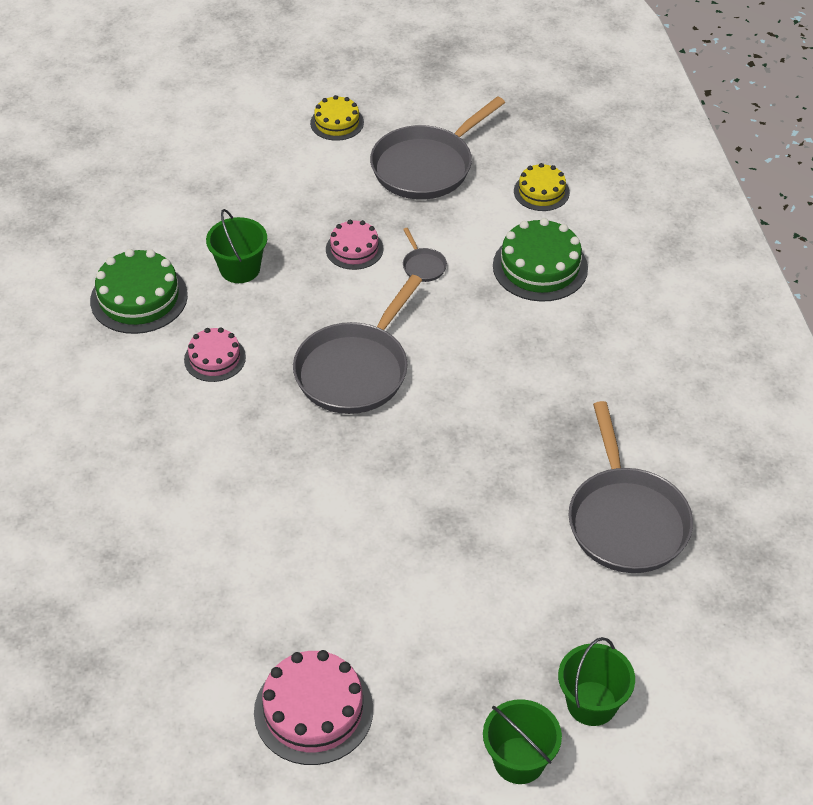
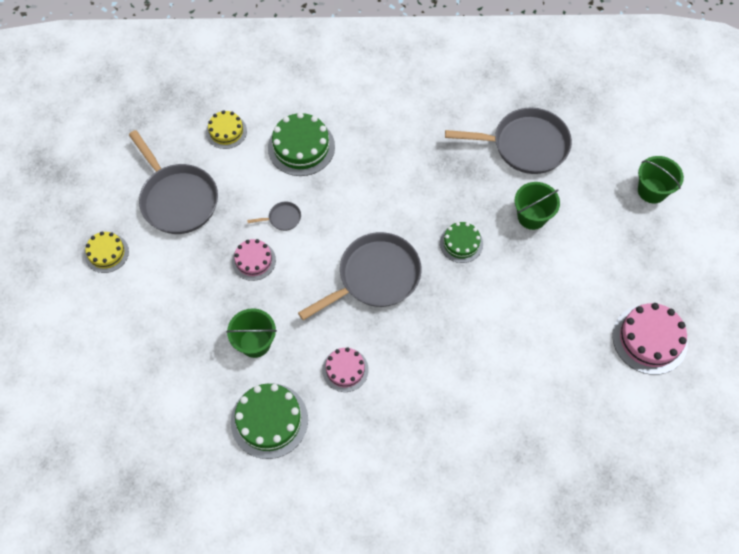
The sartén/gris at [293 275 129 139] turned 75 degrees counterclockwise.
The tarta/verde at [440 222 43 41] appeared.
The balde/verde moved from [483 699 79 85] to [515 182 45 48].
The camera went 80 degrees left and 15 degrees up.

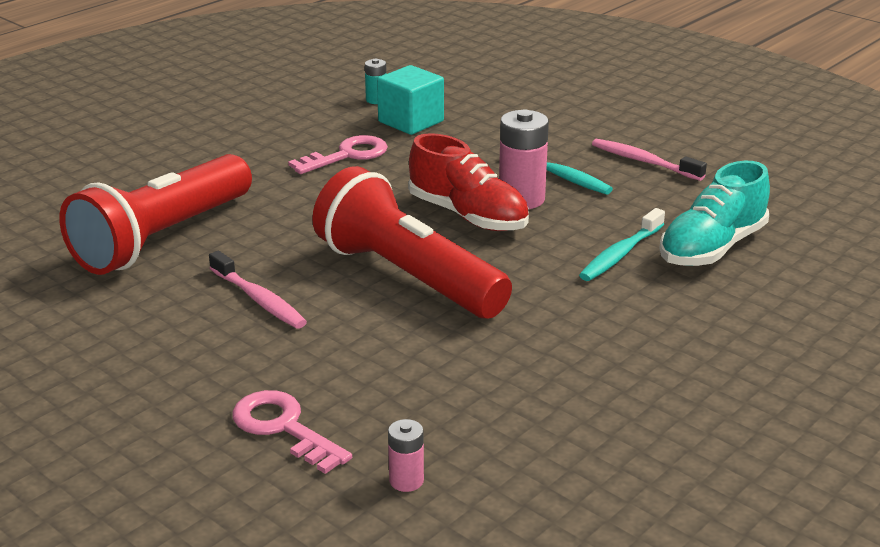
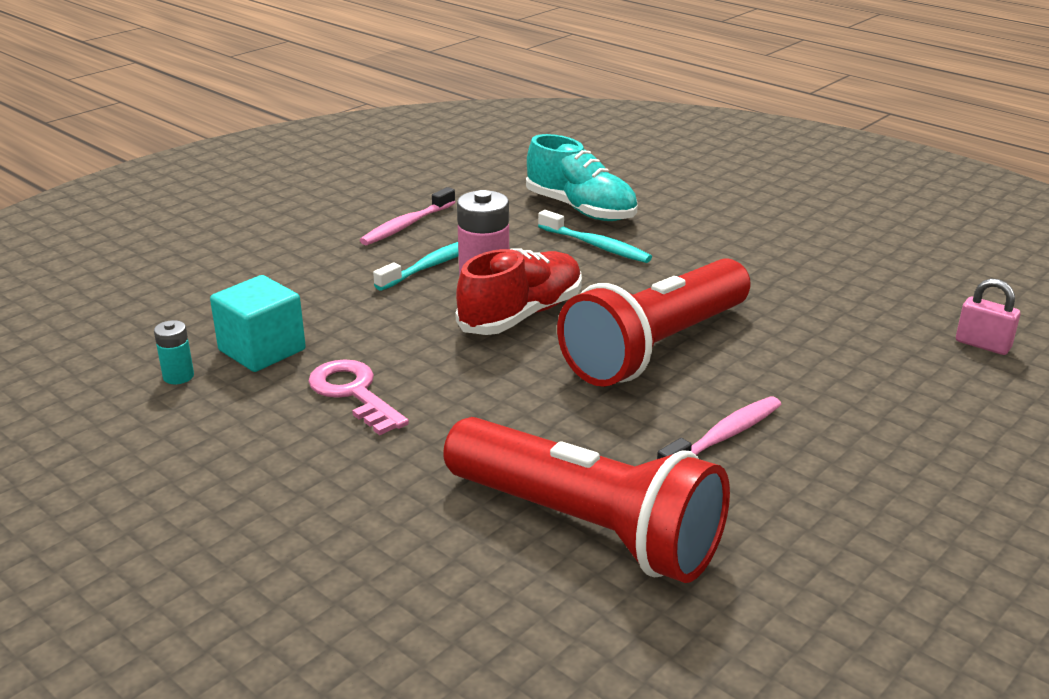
The pila/rosa at [388 419 36 73] was replaced by the candado/rosa at [956 279 64 76].
The llave/rosa at [232 390 120 84] disappeared.
The camera went 90 degrees left and 0 degrees up.

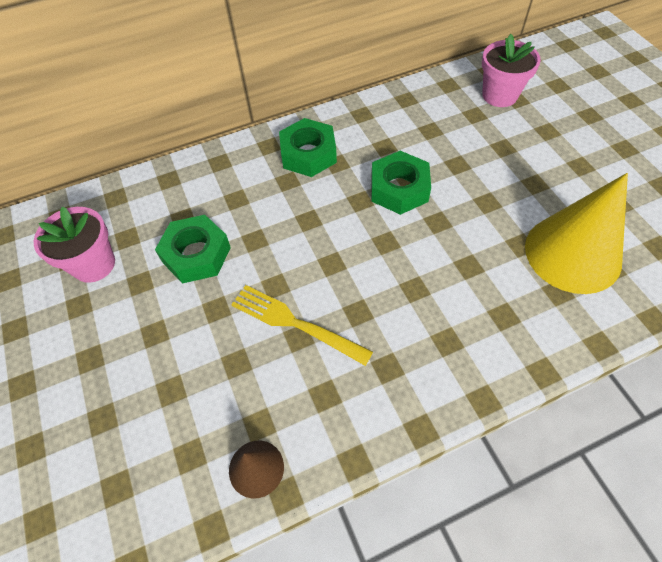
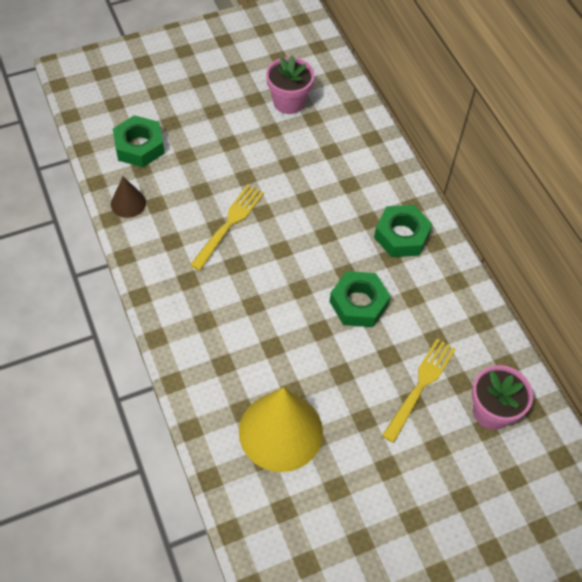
The tuerca/verde moved from [155 215 76 69] to [113 115 52 52].
The tenedor/amarillo at [382 339 74 104] appeared.
The camera went 85 degrees right and 0 degrees up.

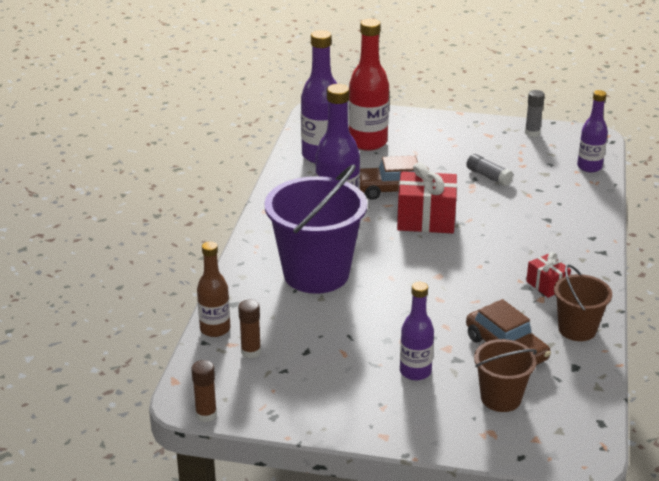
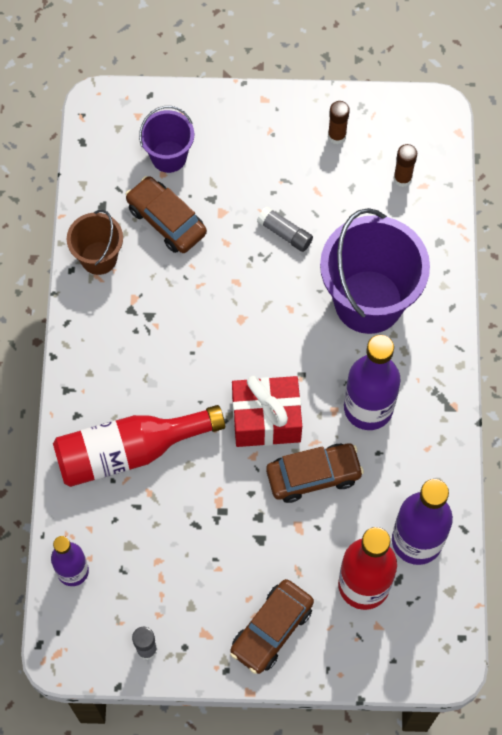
The botella/rojo at [53 405 172 82] appeared.
The balde/marrón at [474 339 63 73] became the balde/morado at [139 106 55 67].
The coche/marrón at [230 579 84 95] appeared.
The barra de pegamento/gris moved from [466 154 47 32] to [257 206 56 46].
The barra de pegamento/marrón moved from [191 360 26 62] to [328 101 22 43].
The botella/marrón at [197 241 33 96] disappeared.
The botella/morado at [400 282 34 98] disappeared.
The regalo/rojo at [526 252 45 46] disappeared.
The camera went 170 degrees right and 35 degrees up.

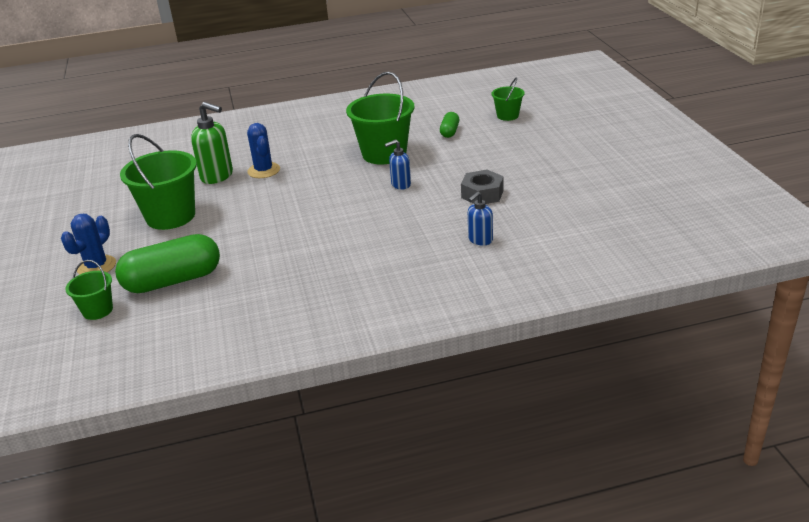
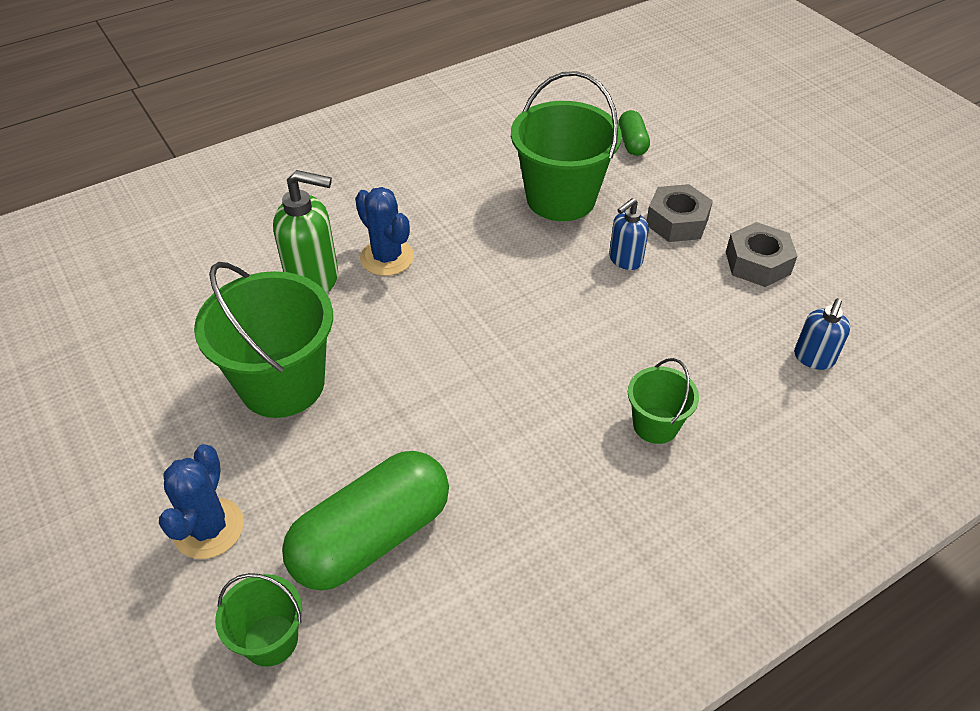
The balde/verde moved from [492 78 32 43] to [628 358 71 86].
The tuerca/gris at [646 184 67 58] appeared.
The camera went 20 degrees left and 15 degrees up.

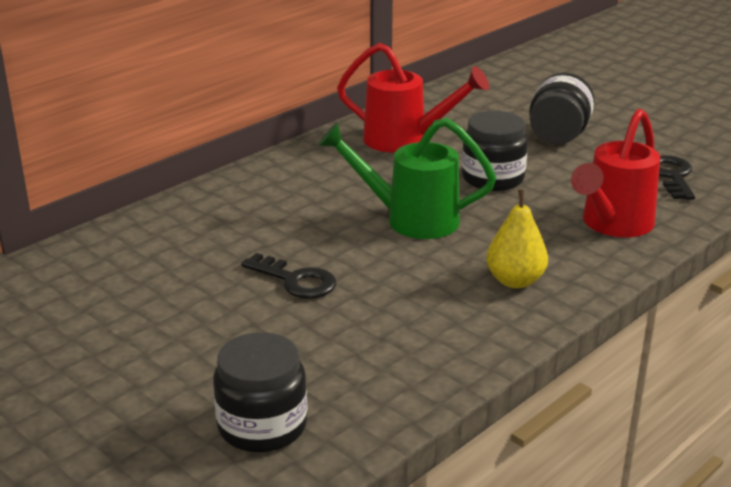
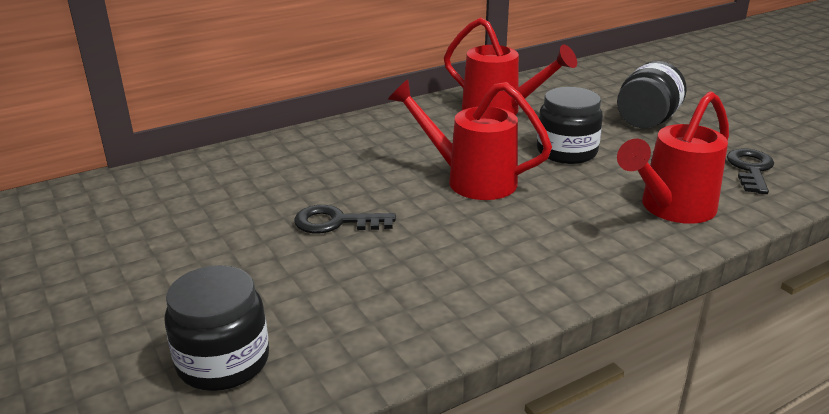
The llave/negro at [241 253 95 46] turned 135 degrees clockwise.
The regadera/verde at [318 118 178 121] became the regadera/rojo at [388 79 164 121].
The pera/amarillo at [486 189 62 99] disappeared.
The camera went 15 degrees right and 0 degrees up.

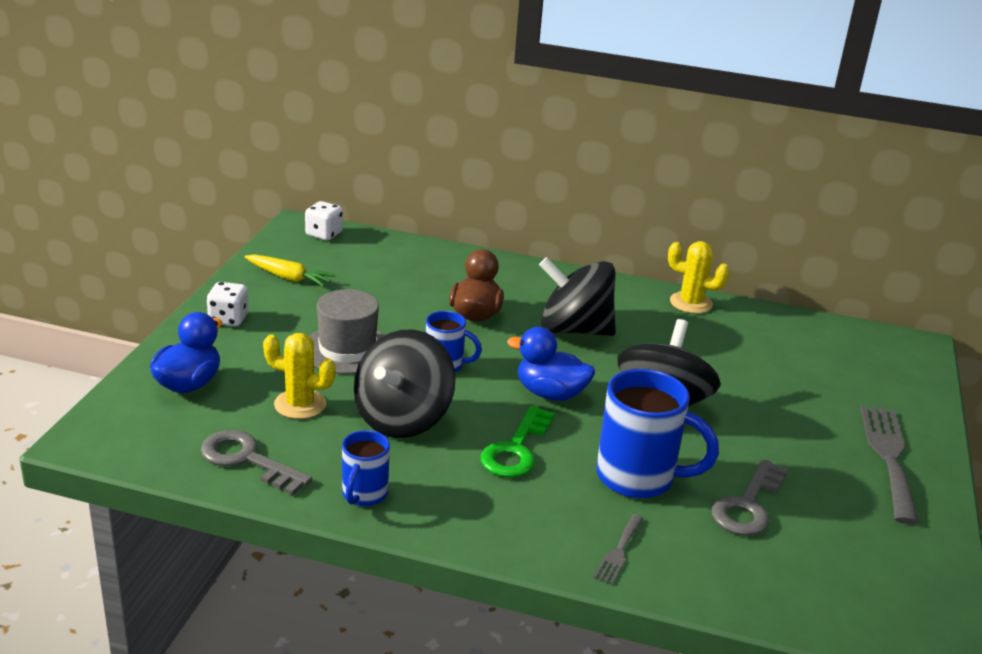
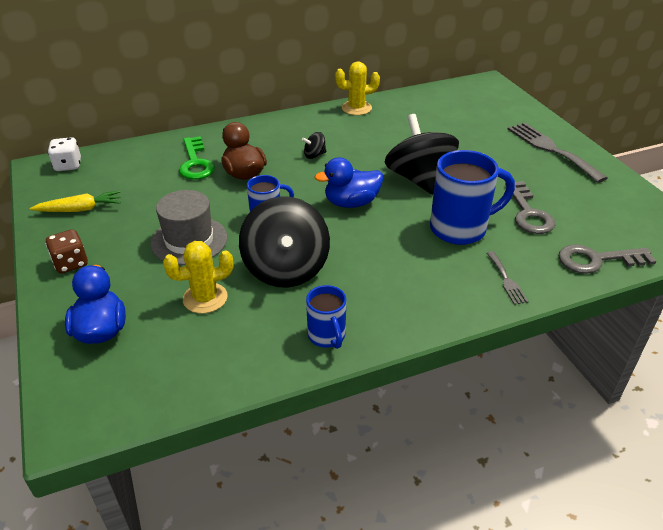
The dado/blanco at [206 282 43 44] became the dado/marrón at [45 229 43 44].
The llave/verde moved from [481 406 74 72] to [179 136 36 44].
The peonza/negro at [539 257 77 79] changed to 0.41 times the size.
The llave/gris moved from [201 430 111 65] to [559 245 98 29].
The camera went 35 degrees left and 10 degrees up.

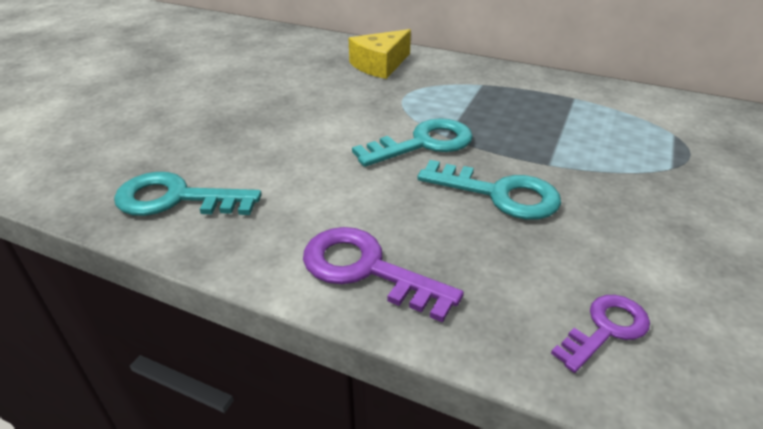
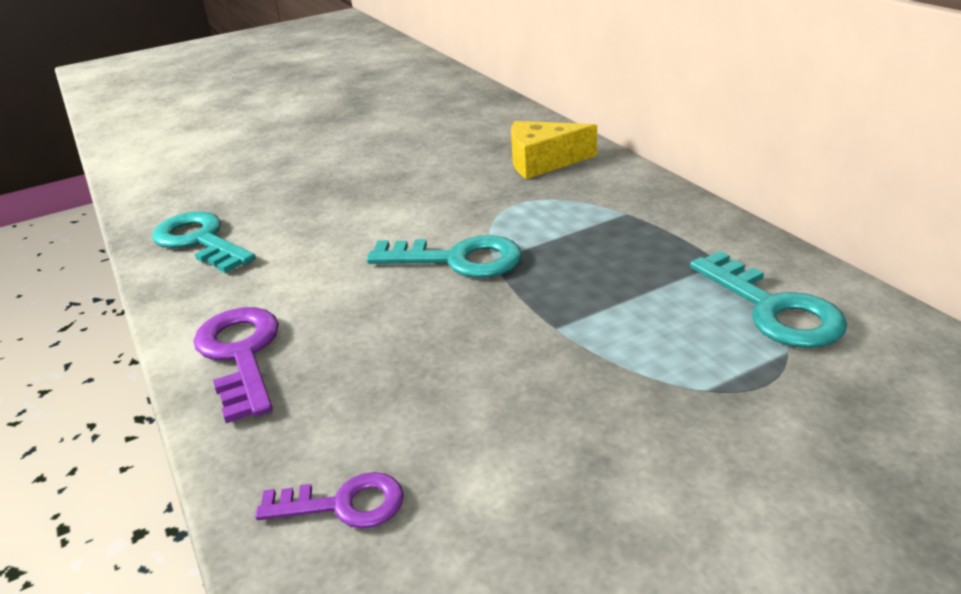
The llave/turquesa moved from [417 160 144 60] to [690 251 157 97].
The camera went 40 degrees right and 5 degrees down.

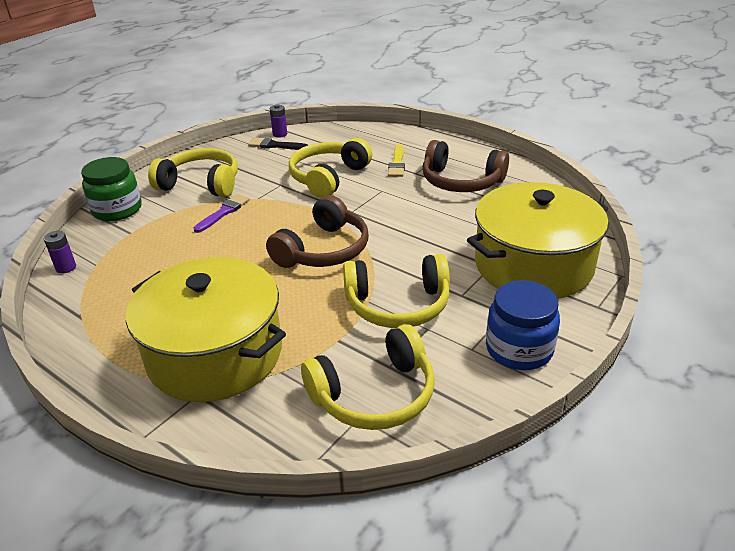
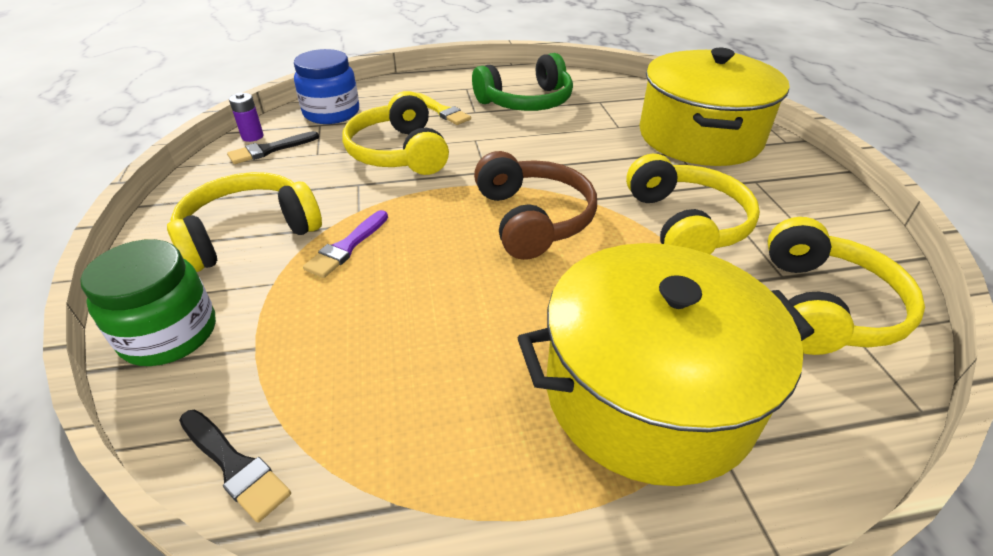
The pila/morado at [44 231 32 42] was replaced by the pincel/negro at [179 409 112 114].
The tarro/azul moved from [486 280 74 90] to [294 49 65 75].
The pincel/morado at [194 194 56 39] turned 135 degrees counterclockwise.
The auriculares/marrón at [422 140 87 52] became the auriculares/verde at [472 53 101 58].
The auriculares/amarillo at [343 254 107 74] turned 45 degrees counterclockwise.
The camera went 50 degrees left and 5 degrees up.

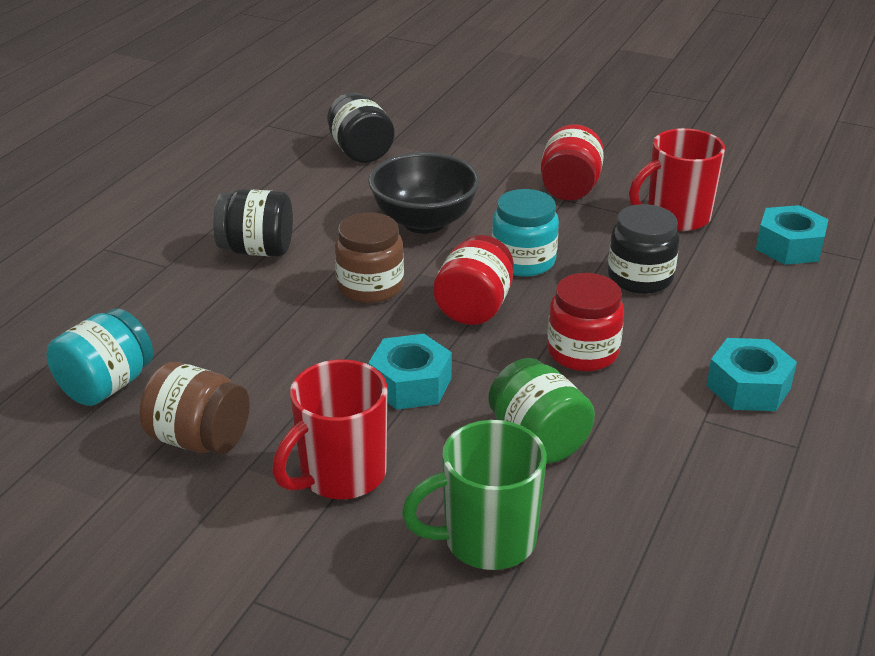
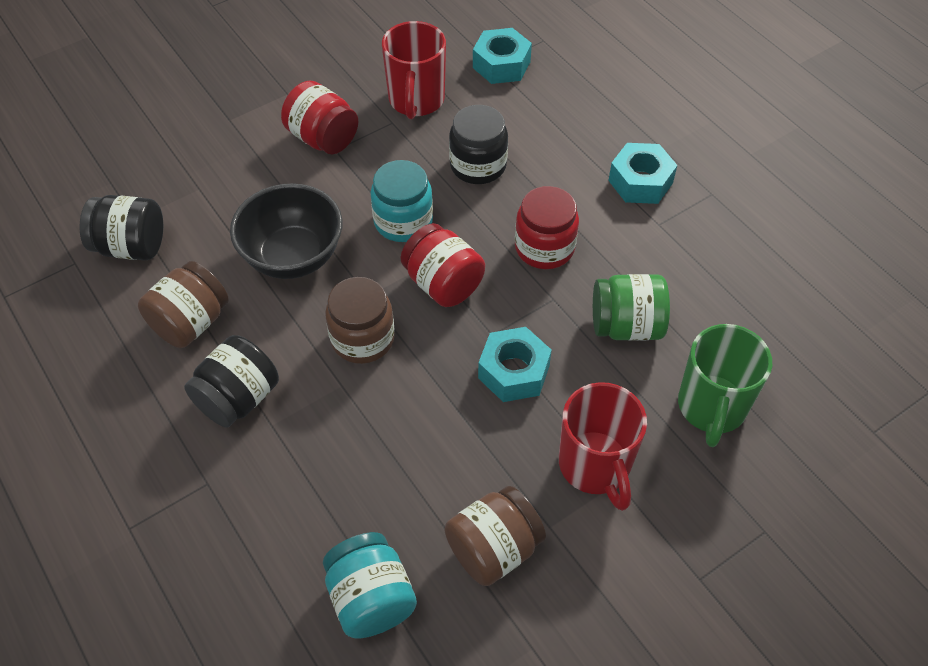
The tarro/marrón at [138 261 91 87] appeared.
The camera went 60 degrees left and 20 degrees up.

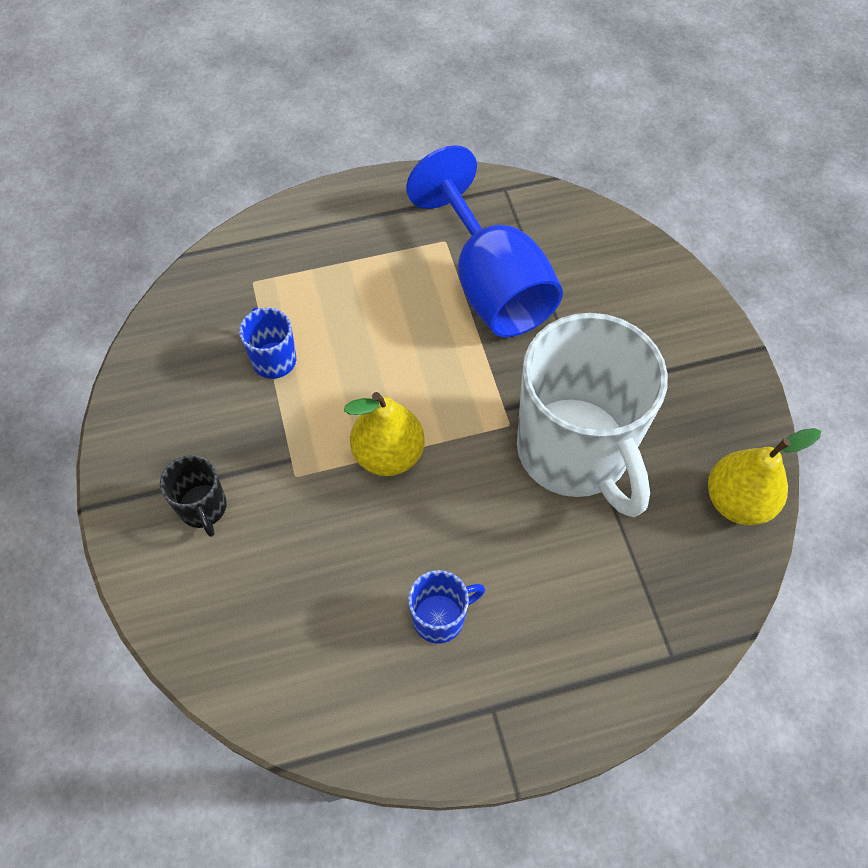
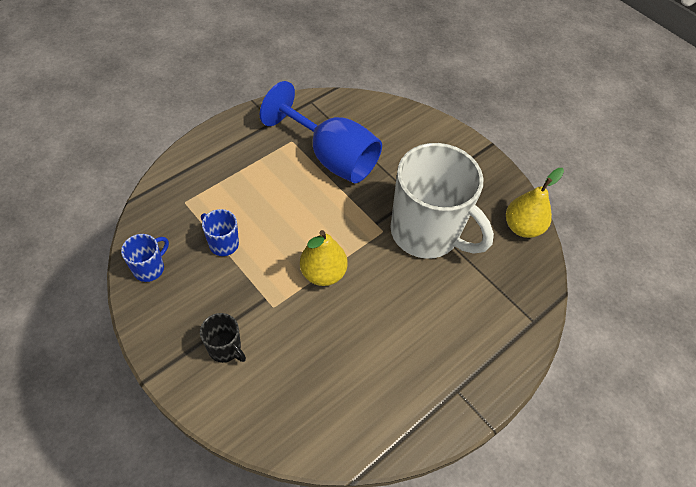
The taza/azul moved from [408 570 77 74] to [121 234 48 48].
The camera went 30 degrees left and 5 degrees down.

